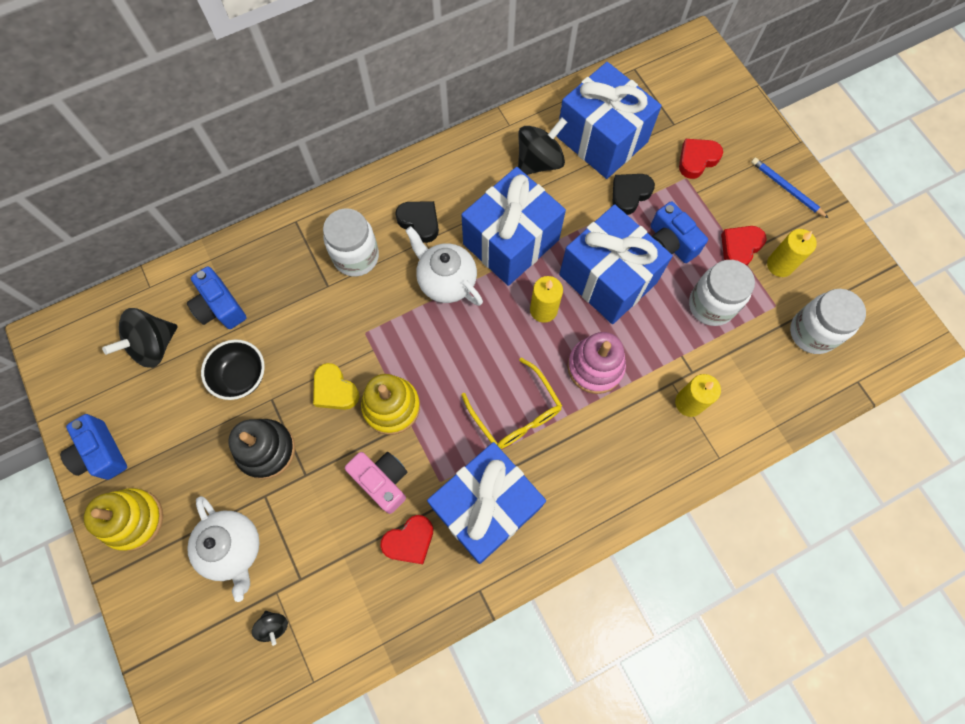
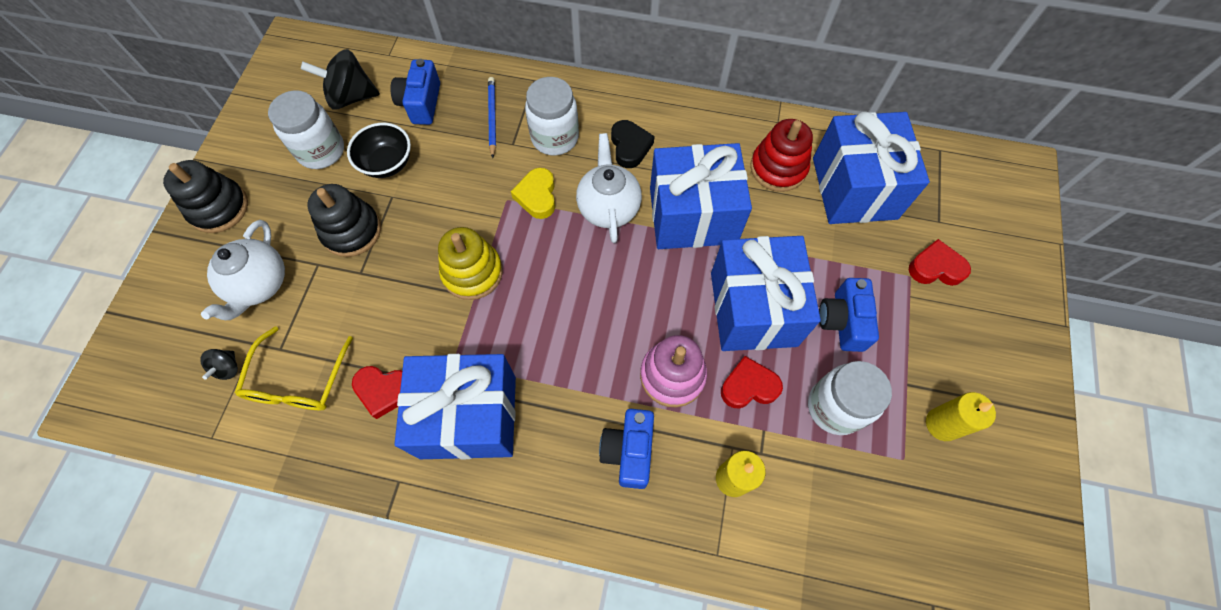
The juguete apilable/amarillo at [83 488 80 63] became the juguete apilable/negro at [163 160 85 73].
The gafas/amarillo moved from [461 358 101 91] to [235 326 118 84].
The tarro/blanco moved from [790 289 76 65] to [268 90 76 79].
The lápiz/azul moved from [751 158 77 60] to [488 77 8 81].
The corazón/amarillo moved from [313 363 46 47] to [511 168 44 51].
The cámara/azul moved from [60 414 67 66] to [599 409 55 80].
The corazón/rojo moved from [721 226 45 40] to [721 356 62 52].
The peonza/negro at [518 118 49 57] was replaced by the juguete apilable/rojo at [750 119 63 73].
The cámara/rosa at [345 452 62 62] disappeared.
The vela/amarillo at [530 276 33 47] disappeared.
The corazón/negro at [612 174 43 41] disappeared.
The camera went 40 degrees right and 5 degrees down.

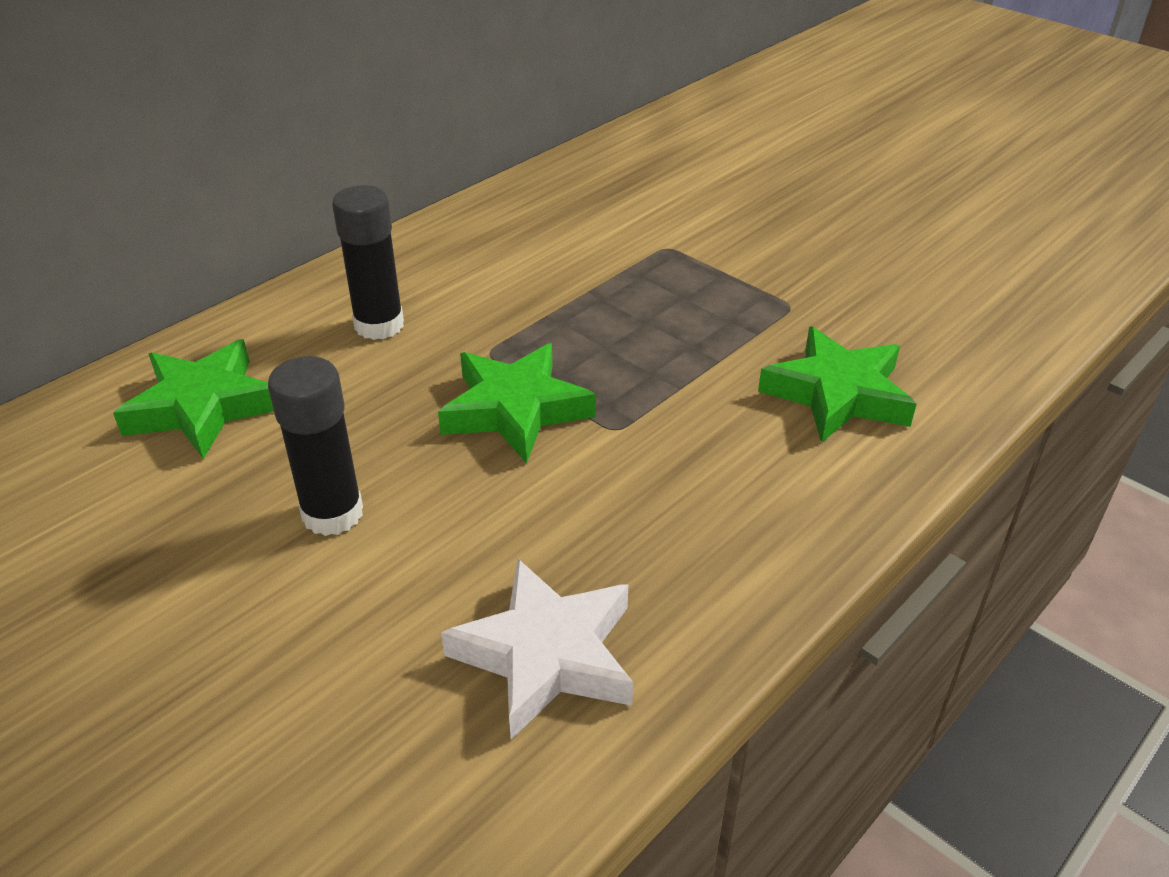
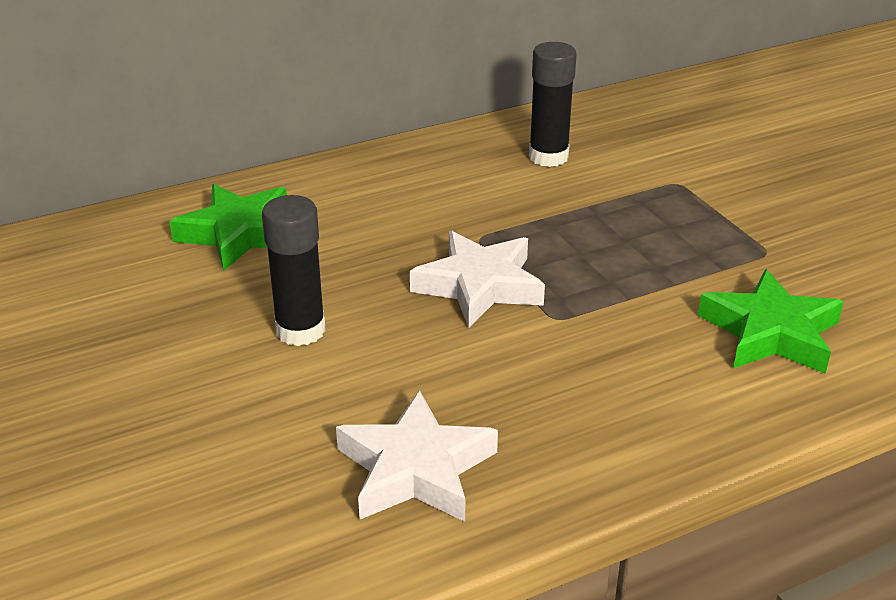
The estrella/verde at [438 343 158 120] became the estrella/blanco at [410 230 135 98].
The barra de pegamento/negro moved from [332 185 72 155] to [529 42 48 125].
The camera went 20 degrees right and 5 degrees down.

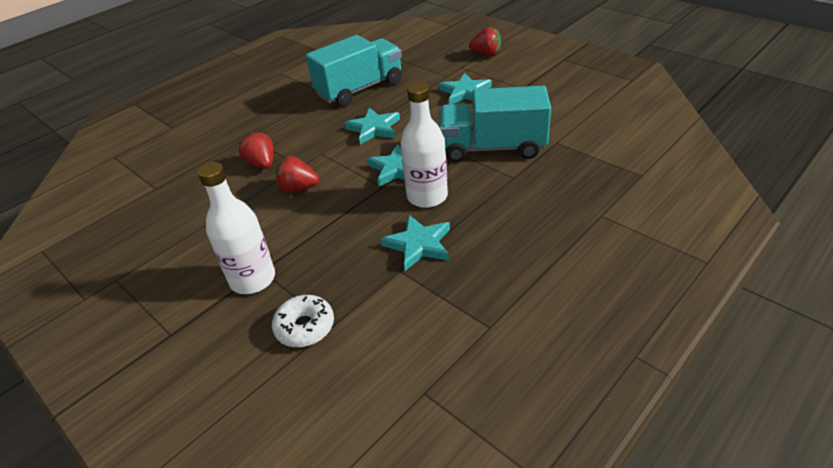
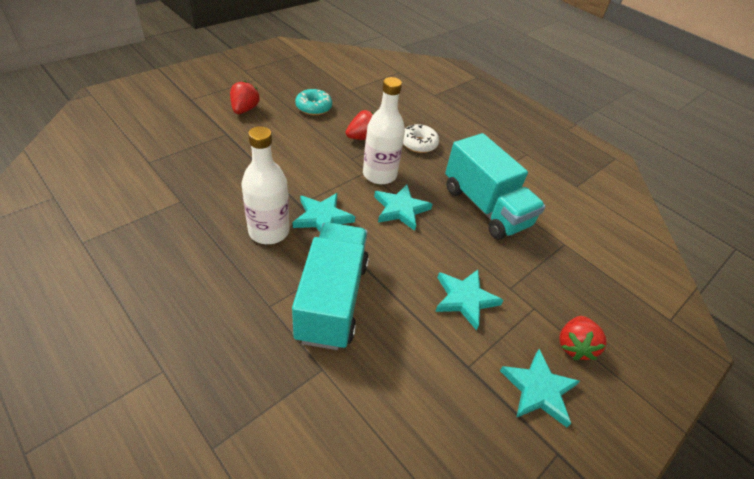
The fresa/rojo moved from [276 156 43 36] to [230 81 29 33].
The rosquilla/turquesa at [295 89 37 26] appeared.
The botella/blanco moved from [198 162 77 132] to [363 77 42 107].
The rosquilla/blanco moved from [272 295 62 52] to [403 124 36 29].
The estrella/turquesa moved from [381 215 69 56] to [500 349 80 78].
The camera went 85 degrees right and 5 degrees up.

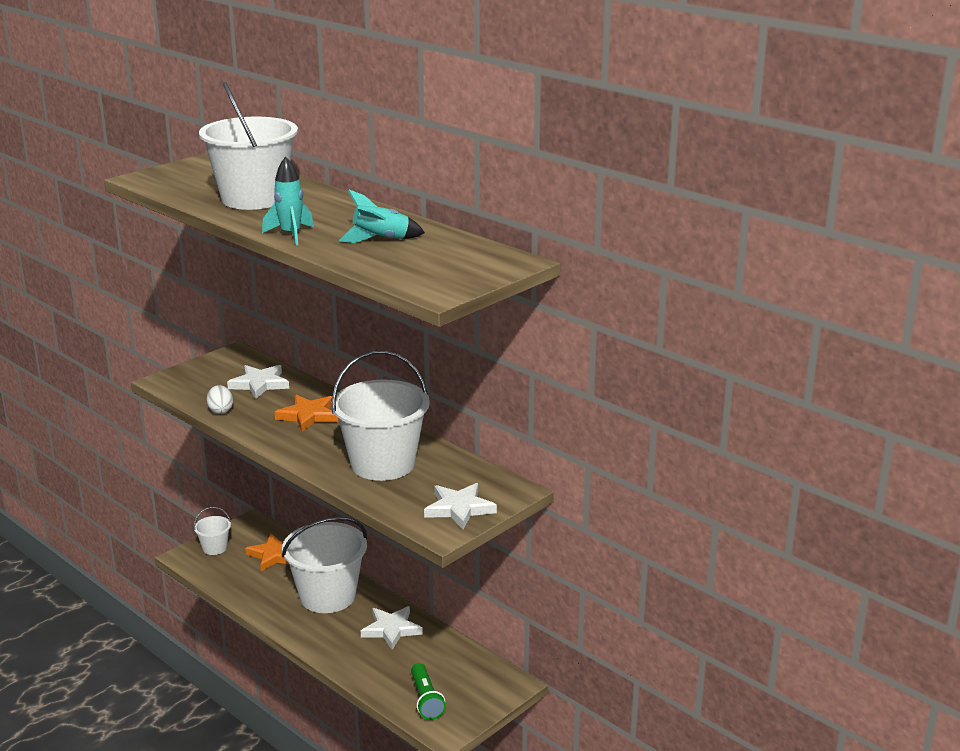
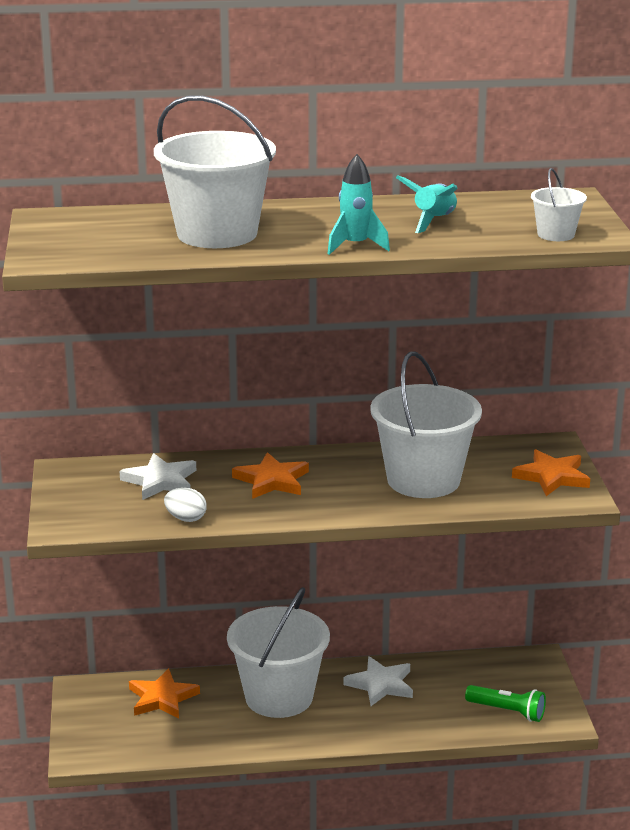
The estrella/blanco at [424 483 73 46] became the estrella/naranja at [512 449 78 47].
The balde/blanco moved from [194 507 37 48] to [531 168 56 73].
The camera went 50 degrees left and 0 degrees up.

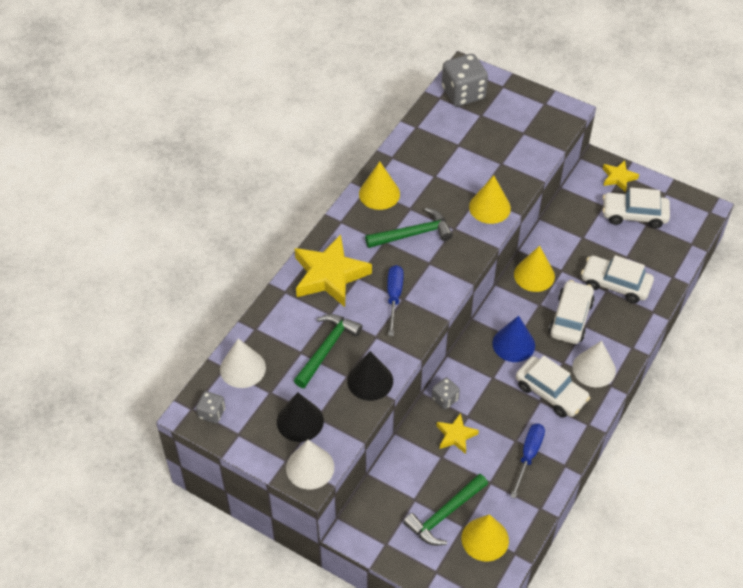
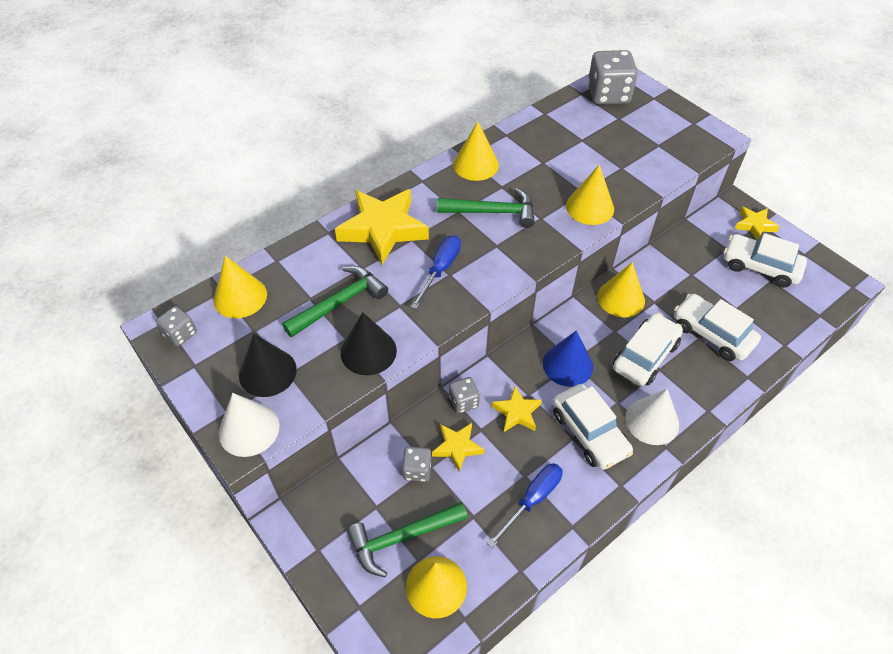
The cono/blanco at [220 338 46 50] became the cono/amarillo at [213 256 54 62].
The dado/gris at [402 447 29 35] appeared.
The estrella/amarillo at [491 386 51 46] appeared.
The camera went 20 degrees right and 0 degrees up.

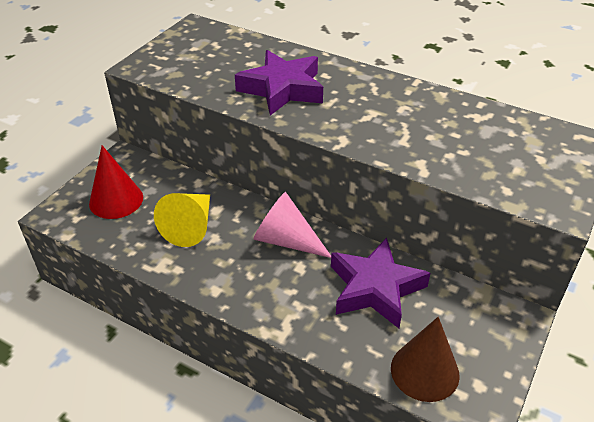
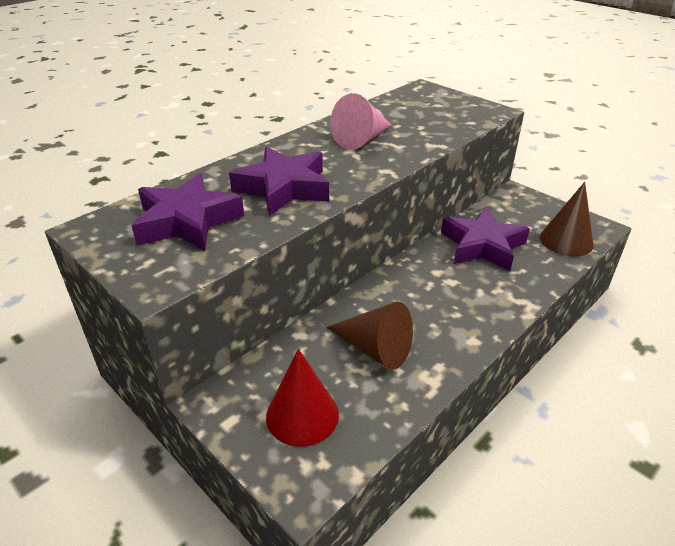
The estrella/morado at [131 173 113 78] appeared.
The cono/amarillo at [154 193 56 54] became the cono/marrón at [326 302 87 67].
The cono/rosa moved from [253 192 78 66] to [330 93 61 57].
The camera went 75 degrees left and 5 degrees down.

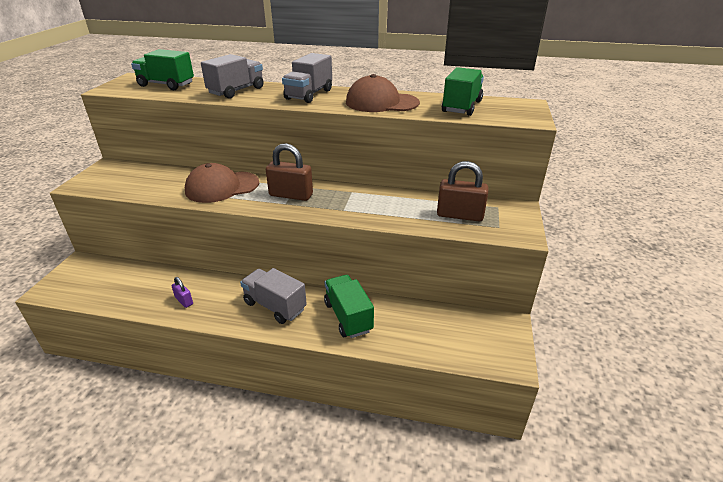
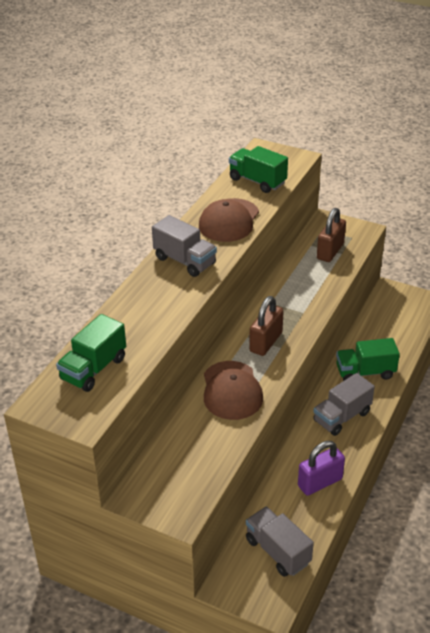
The camión/gris moved from [201 54 63 45] to [246 507 68 70].
The candado/morado at [171 277 22 31] changed to 1.92 times the size.
The camera went 75 degrees left and 5 degrees up.

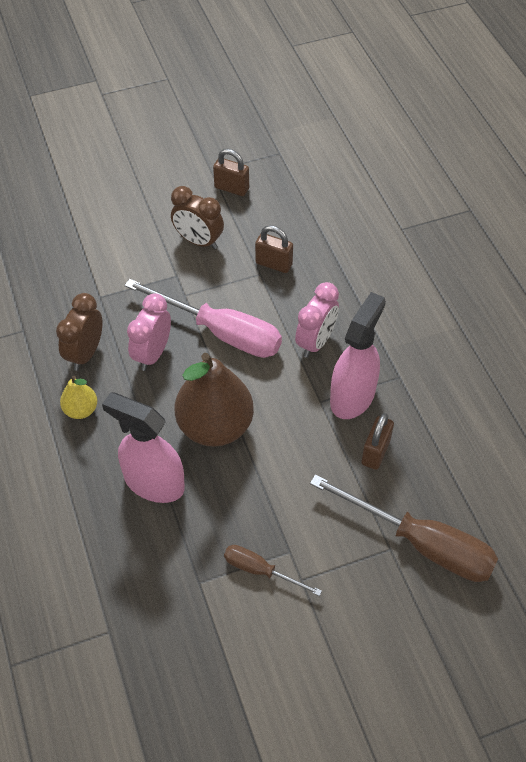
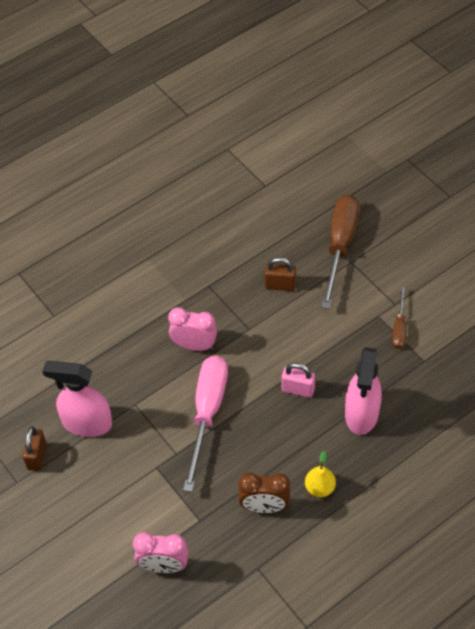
The pulverizador/rosa moved from [330 292 56 127] to [42 361 70 76].
The despertador/rosa moved from [127 293 44 78] to [133 532 55 41].
The pera/marrón at [175 353 79 94] was replaced by the candado/rosa at [282 363 33 35].
The despertador/marrón at [171 186 53 63] disappeared.
The candado/marrón at [255 225 38 48] disappeared.
The camera went 105 degrees left and 0 degrees up.

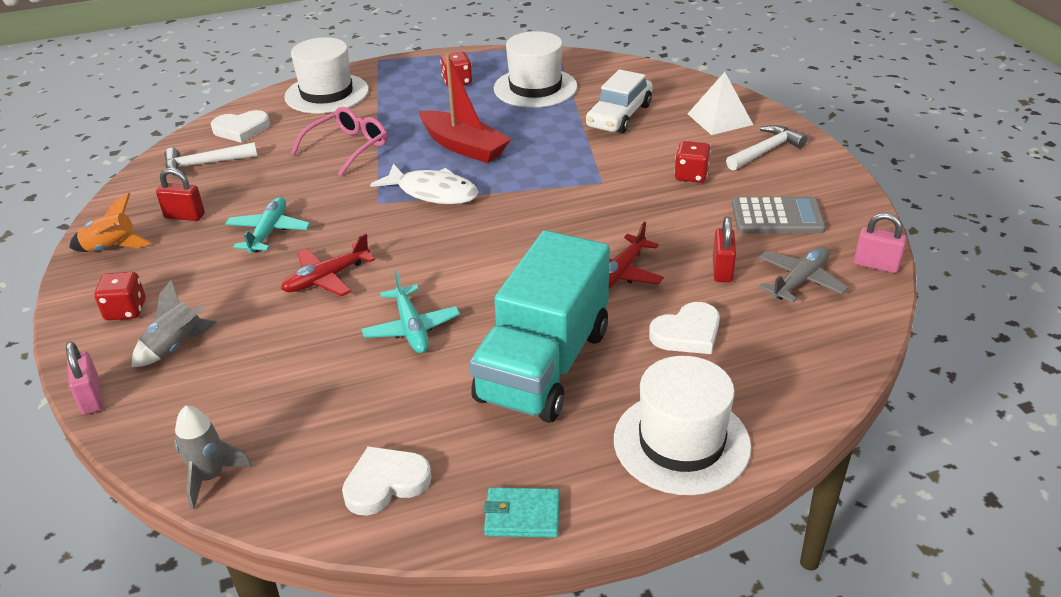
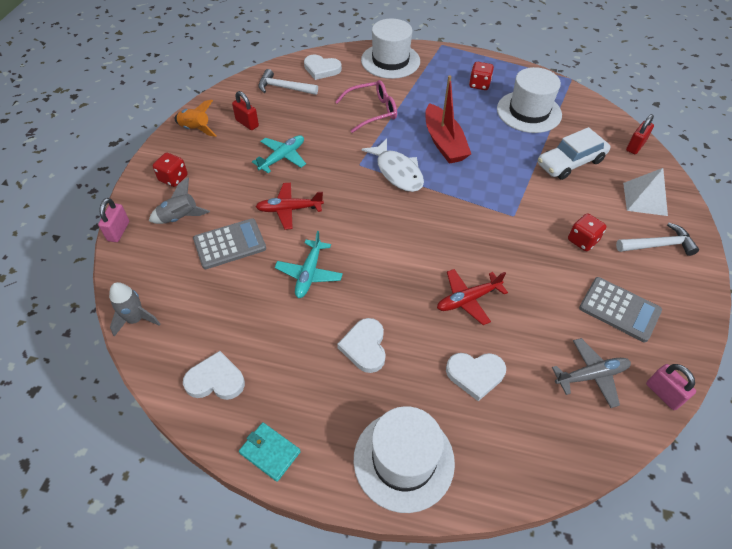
The calculadora/gris at [193 218 73 51] appeared.
The camión/turquesa at [469 230 141 193] was replaced by the corazón/blanco at [337 318 49 55].
The candado/rojo moved from [713 216 23 66] to [626 114 28 40].
The camera went 30 degrees right and 15 degrees up.

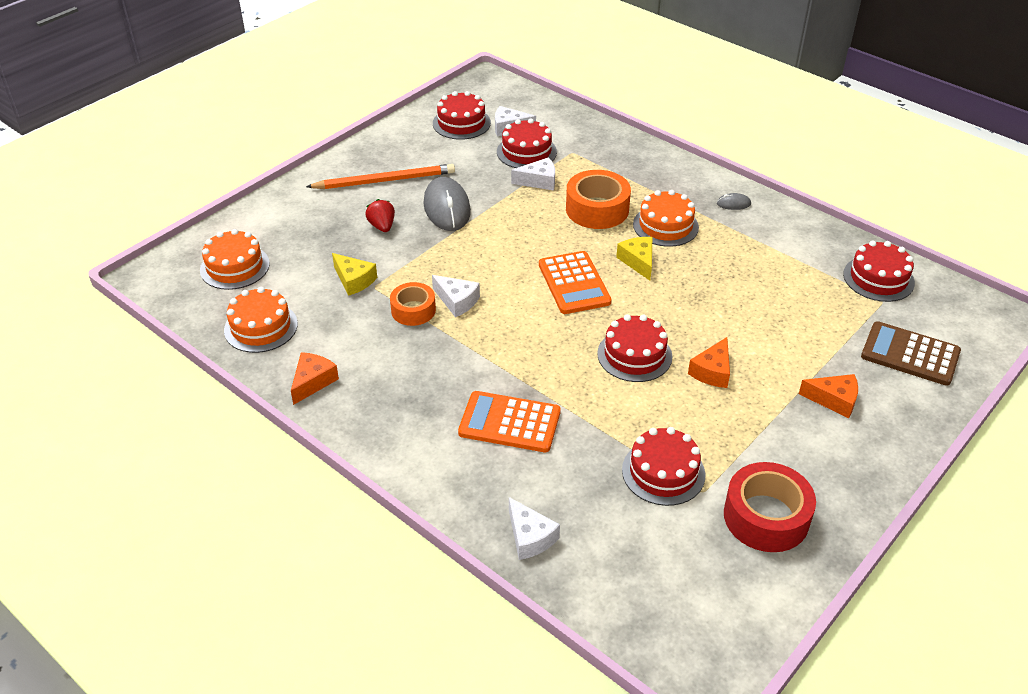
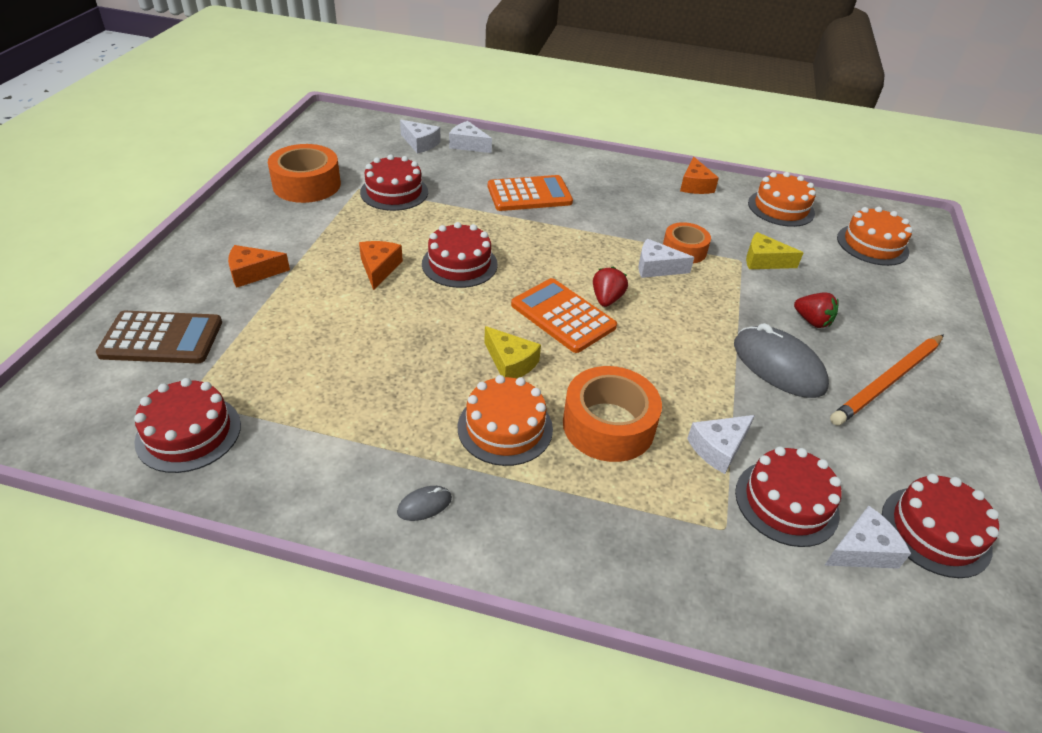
The cinta adhesiva/rojo at [724 462 92 90] became the cinta adhesiva/naranja at [268 144 73 59].
The queso/blanco at [400 120 41 33] appeared.
The fresa/rojo at [593 267 35 40] appeared.
The camera went 150 degrees right and 0 degrees up.

